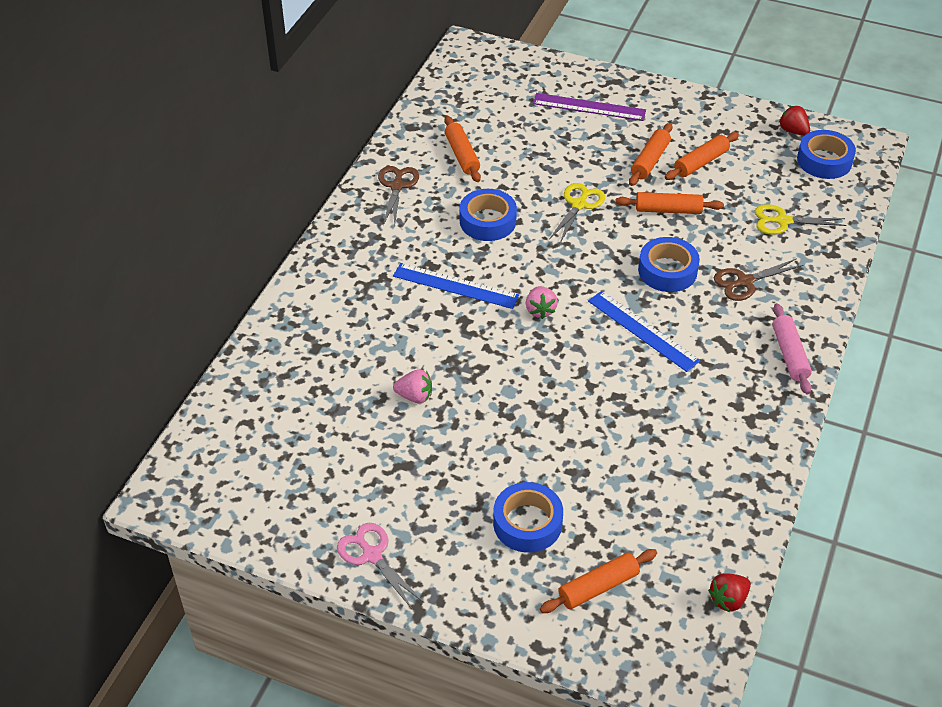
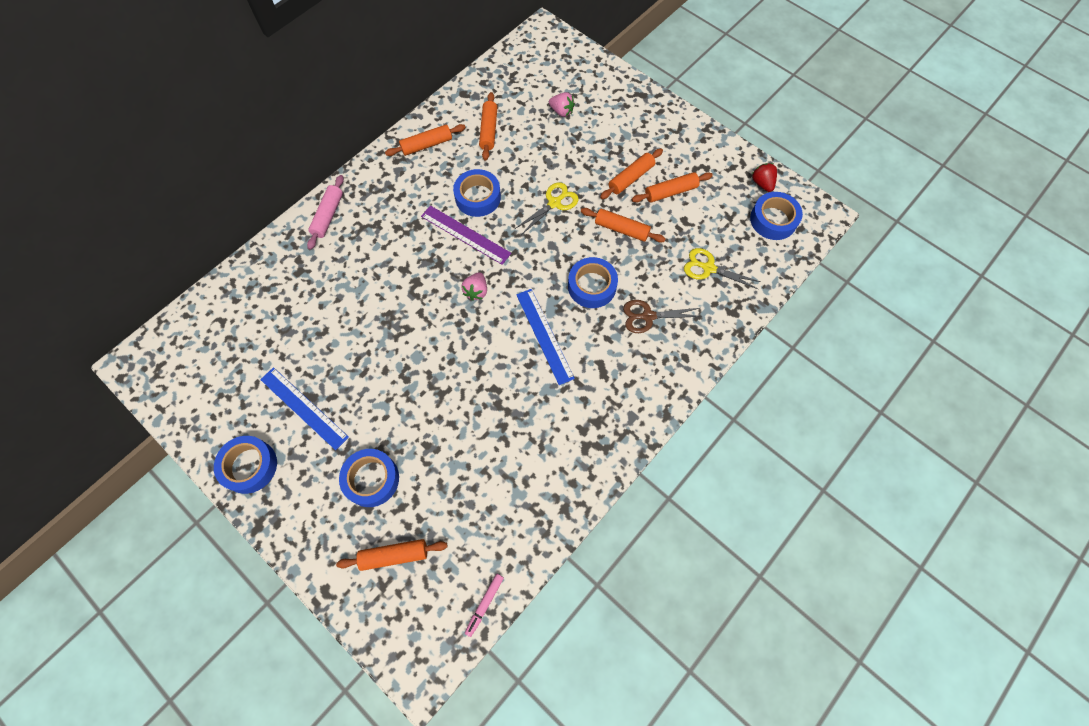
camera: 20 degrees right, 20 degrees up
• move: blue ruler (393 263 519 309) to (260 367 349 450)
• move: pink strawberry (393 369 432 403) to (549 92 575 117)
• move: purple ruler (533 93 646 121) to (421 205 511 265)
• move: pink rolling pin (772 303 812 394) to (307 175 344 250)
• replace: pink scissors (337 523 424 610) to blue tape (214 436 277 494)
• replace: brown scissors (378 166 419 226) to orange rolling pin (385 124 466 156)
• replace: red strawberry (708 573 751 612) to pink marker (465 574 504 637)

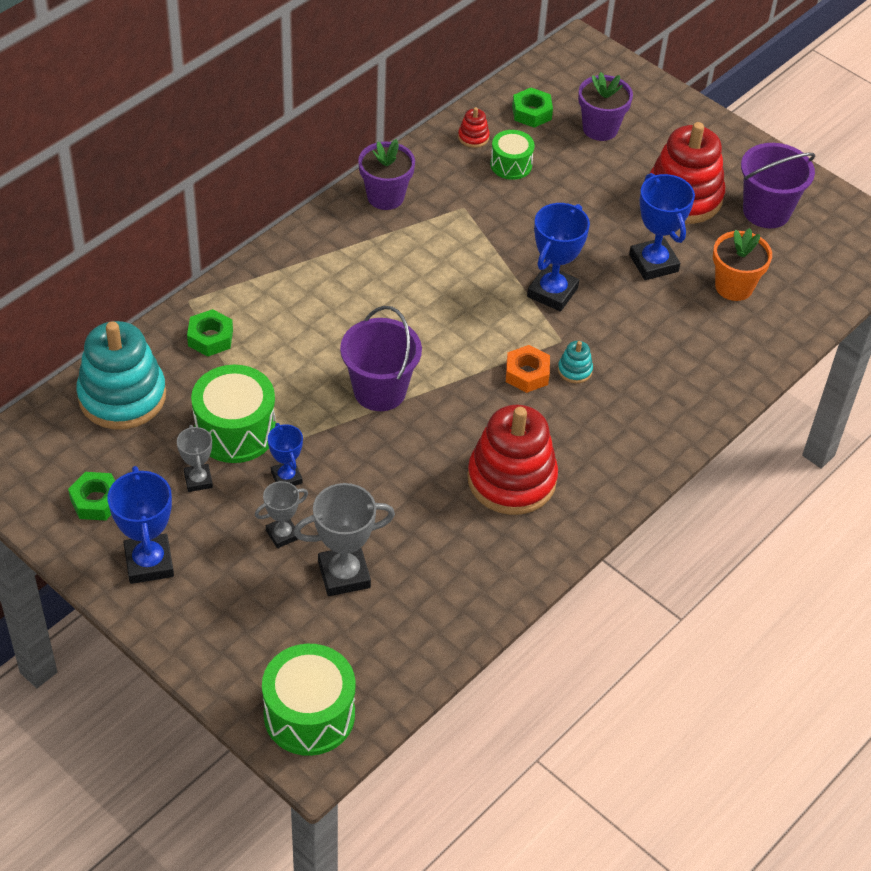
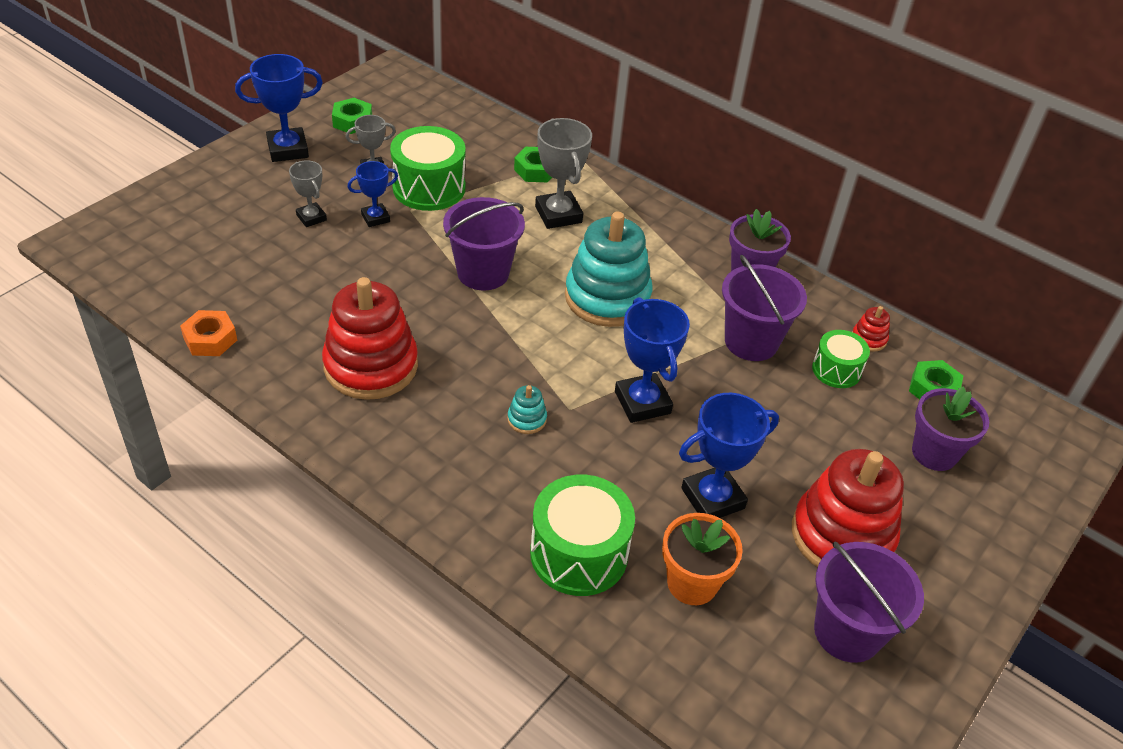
camera: 85 degrees right, 5 degrees down
• insert: purple bucket (722 255 807 361)
• move: turquoise stacking toy (76 321 166 429) to (565 211 652 327)
• move: green drum (262 644 356 756) to (530 474 635 596)
• move: grey trophy (294 483 395 596) to (535 118 592 229)
• move: orange nut (506 345 550 393) to (180 310 237 356)
• rotate: blue trophy (527 203 590 312) = (615 297 690 423) 45 degrees clockwise

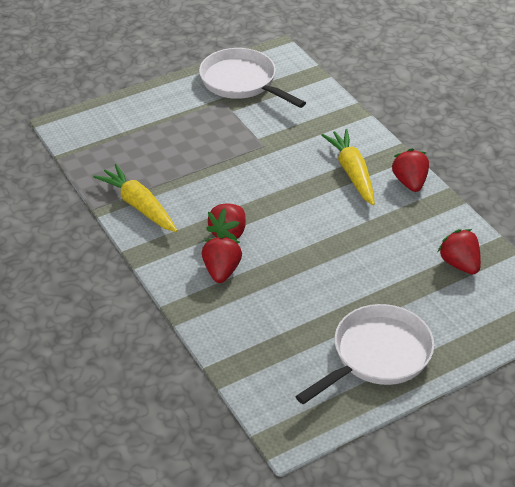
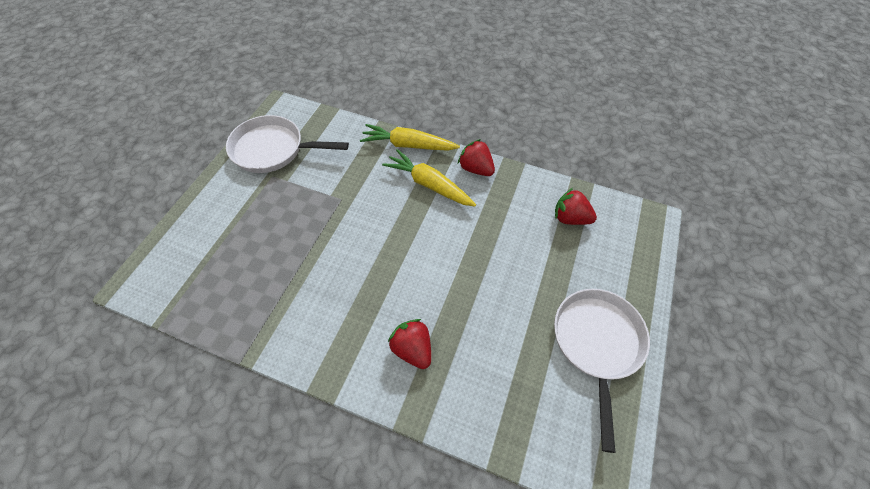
camera: 40 degrees left, 15 degrees up
• delete: red strawberry (206 203 246 240)
• move: yellow carrot (93 164 178 232) to (360 124 460 151)

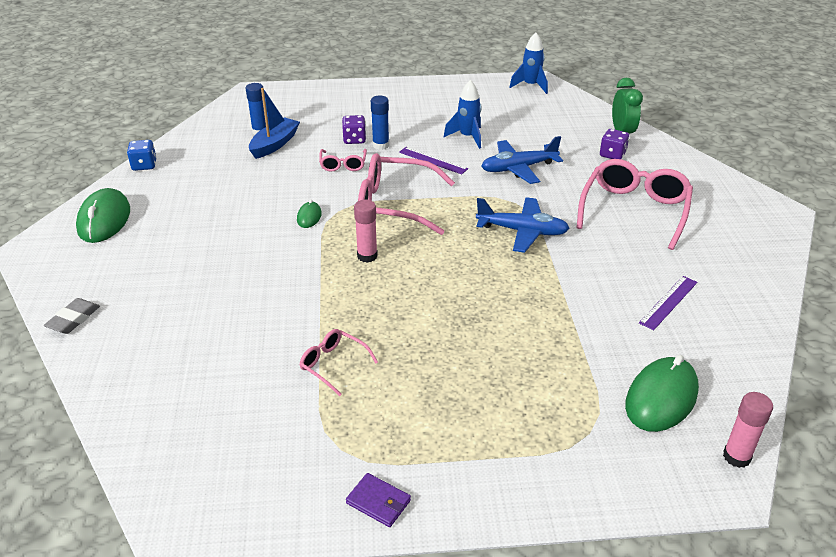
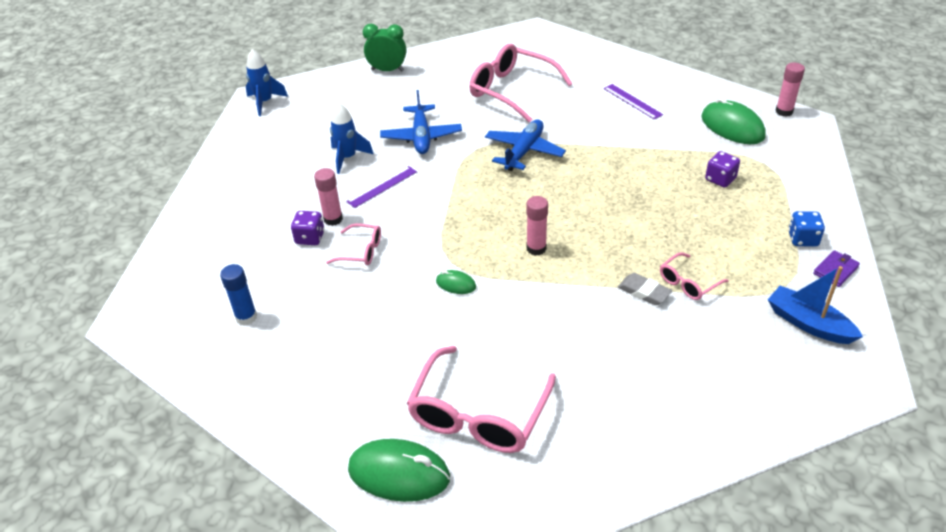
camera: 75 degrees left, 5 degrees up
• move: grey eraser (44 298 100 334) to (618 273 672 305)
• move: blue dice (127 140 157 171) to (788 211 825 247)
• move: blue boat (249 88 300 159) to (768 266 863 344)
• move: pink glasses (358 153 455 235) to (407 346 556 453)
• move: purple dice (600 129 629 159) to (705 151 740 187)
• recolor: blue glue stick (371 96 389 150) to pink glue stick (314 168 343 226)

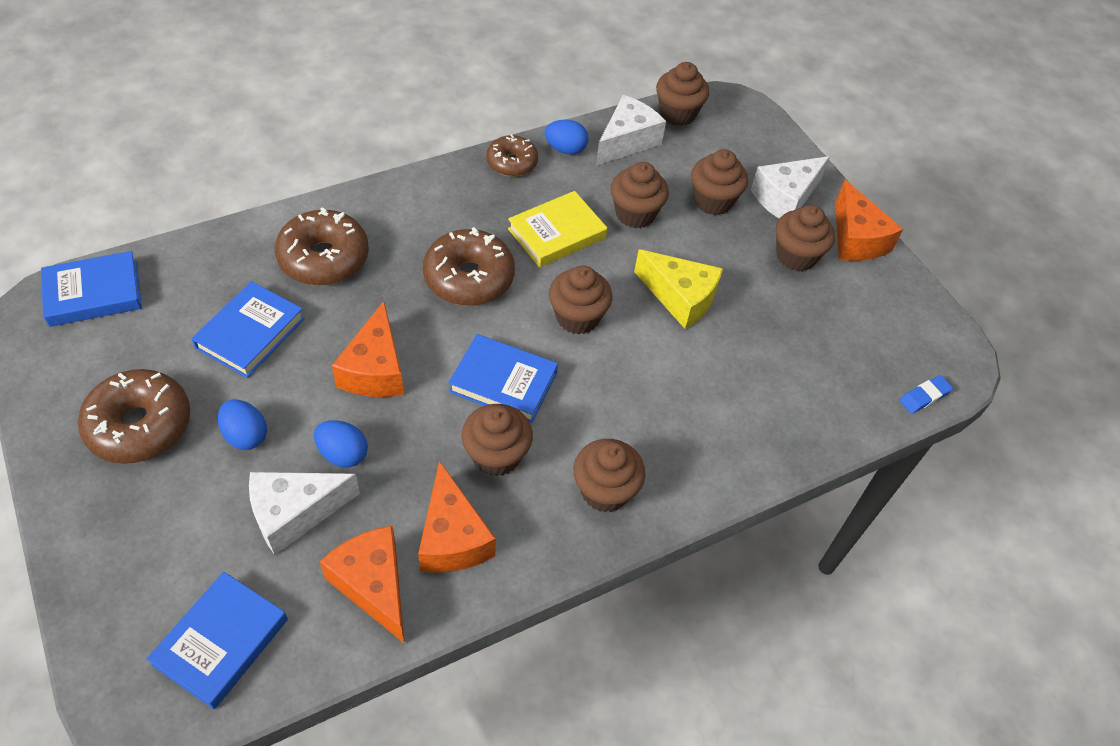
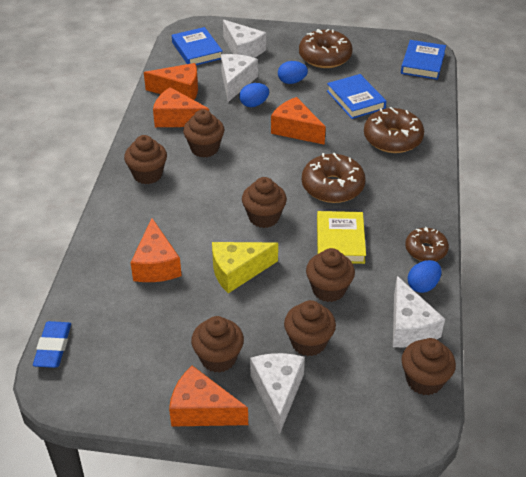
camera: 130 degrees right, 10 degrees down
• delete: blue book (449 334 558 423)
• insert: orange cheese (131 218 182 282)
• insert: white cheese (223 20 266 58)
• resize: blue eraser (899 375 953 414) = (33 321 71 368) x1.51

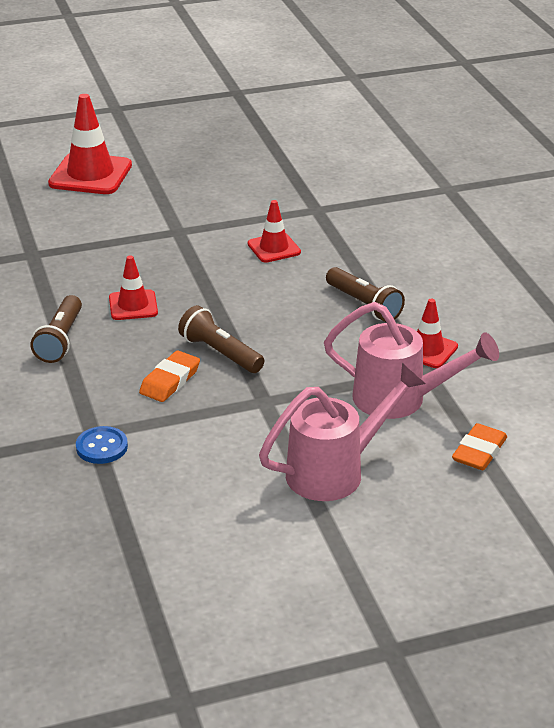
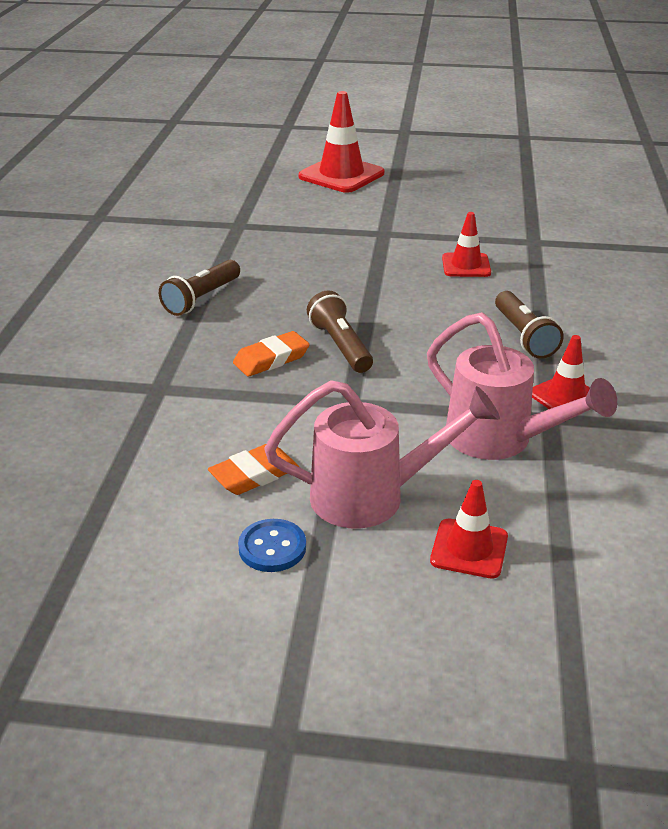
camera: 25 degrees right, 0 degrees up
• move: blue button (76 426 128 464) to (238 519 306 572)
• move: red traffic cone (109 255 158 320) to (430 480 508 579)
• move: orange eraser (452 423 507 470) to (208 444 299 495)

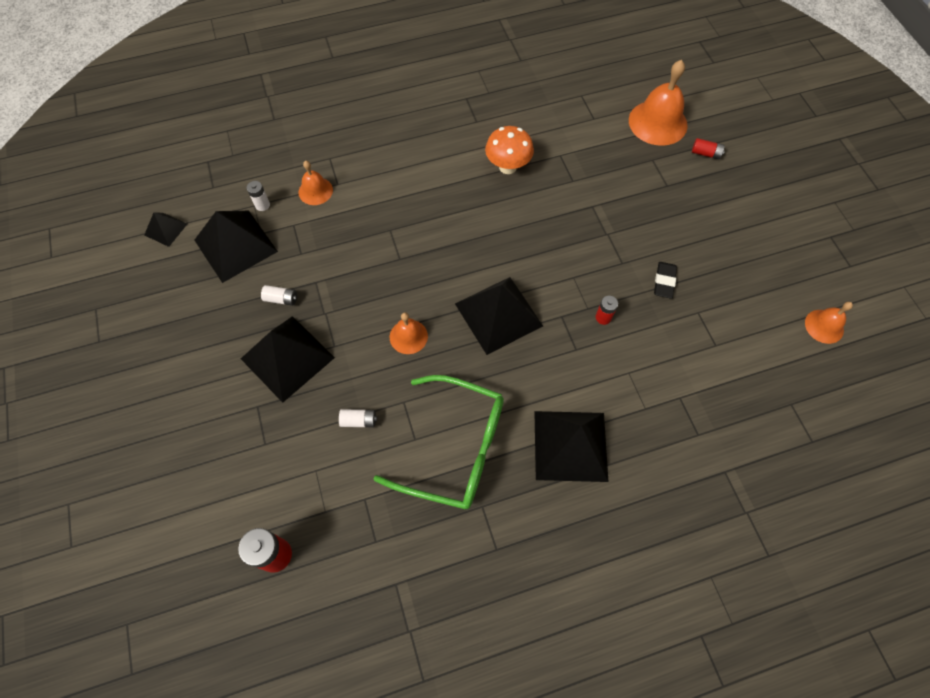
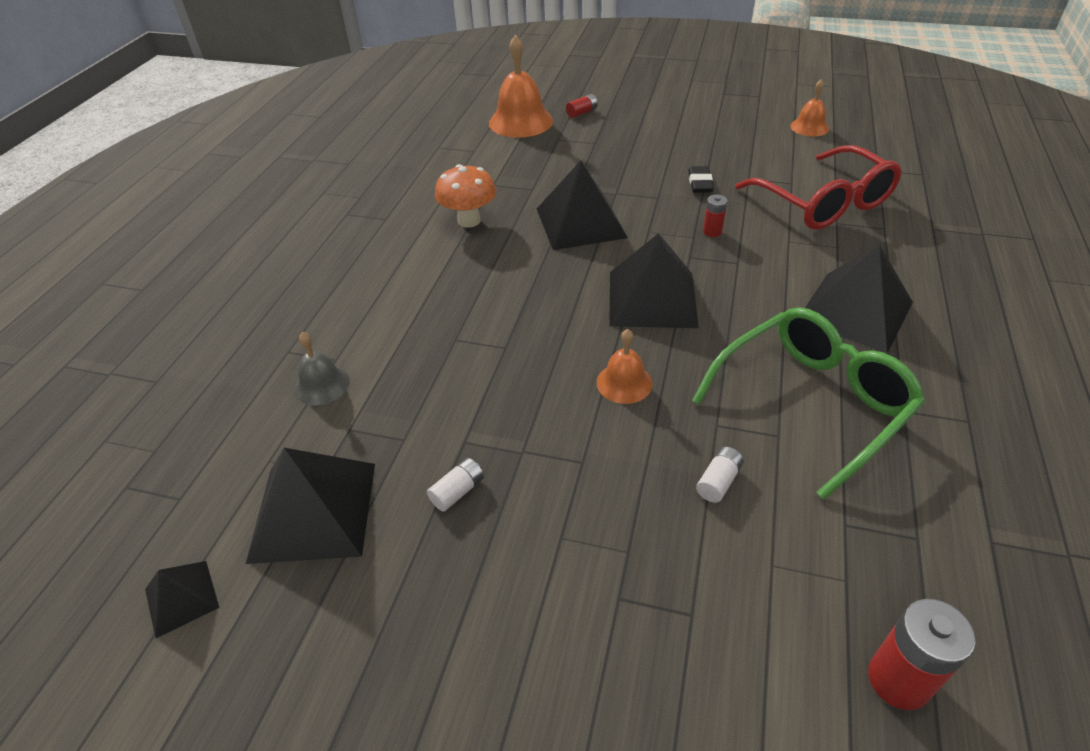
camera: 55 degrees left, 20 degrees down
• delete: white battery (247 181 270 211)
• insert: red glasses (735 145 902 230)
• move: black pyramid (241 316 335 403) to (537 160 628 250)
• recolor: orange bell (299 161 333 205) to grey bell (294 332 350 405)
• rotate: black eraser (654 262 677 299) = (688 166 714 193) 45 degrees clockwise

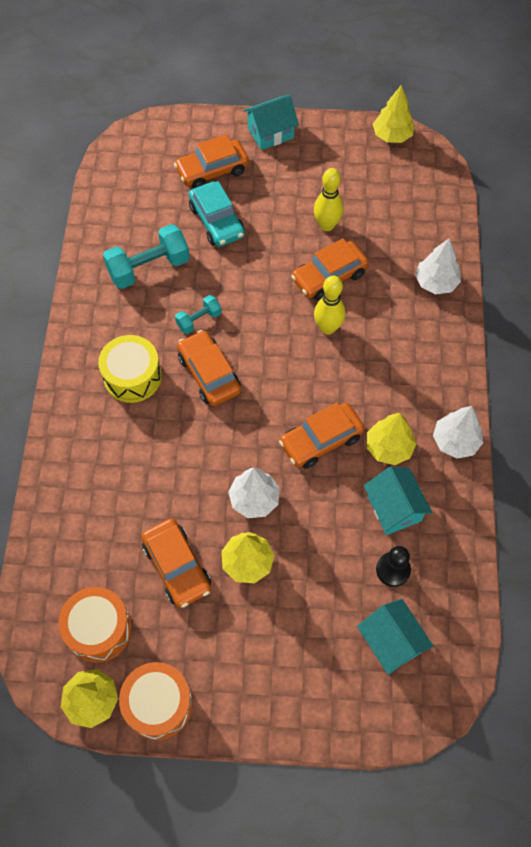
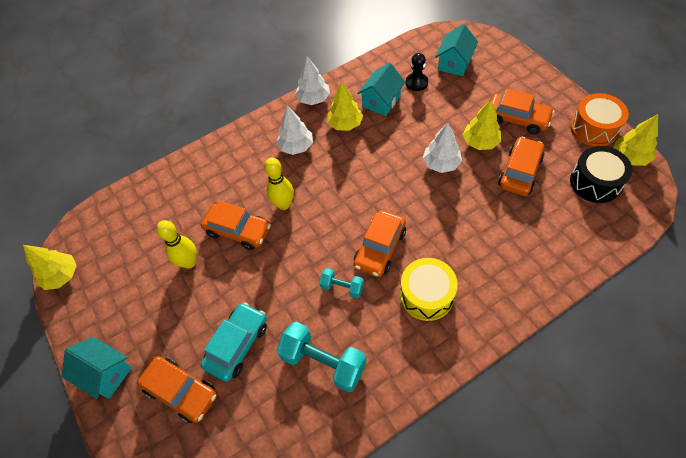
camera: 120 degrees left, 5 degrees down
• move: orange car (279 402 365 469) to (491 88 554 134)
• move: white tree (415 238 461 294) to (276 106 313 155)
• recolor: orange drum (58 587 132 662) to black drum (570 146 632 203)

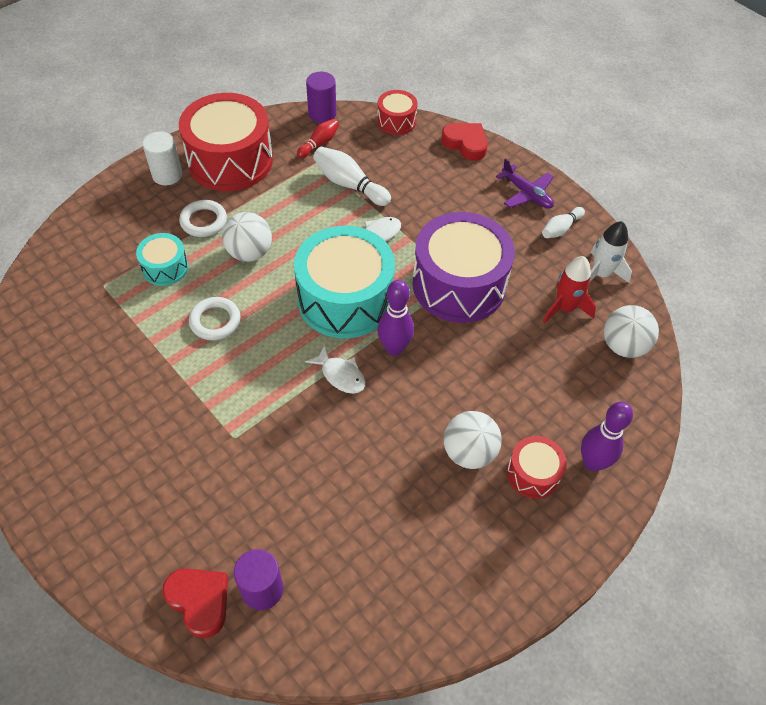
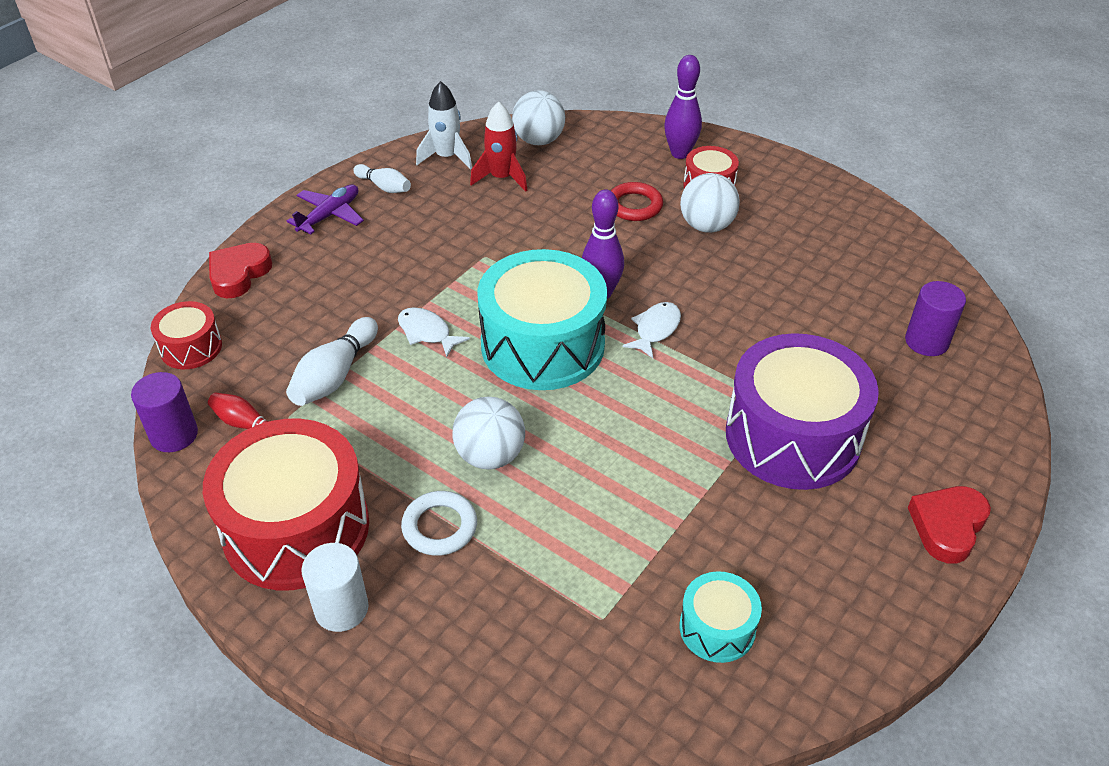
camera: 100 degrees left, 10 degrees down
• delete: white ring (189 297 241 340)
• insert: red ring (611 182 663 221)
• move: turquoise drum (136 233 188 286) to (679 571 762 663)
• move: red heart (163 568 228 639) to (908 486 991 564)
• move: purple drum (412 212 515 323) to (726 333 879 490)

